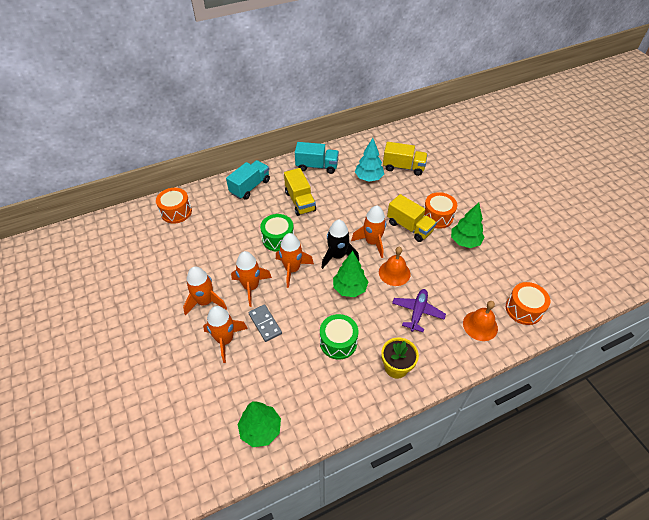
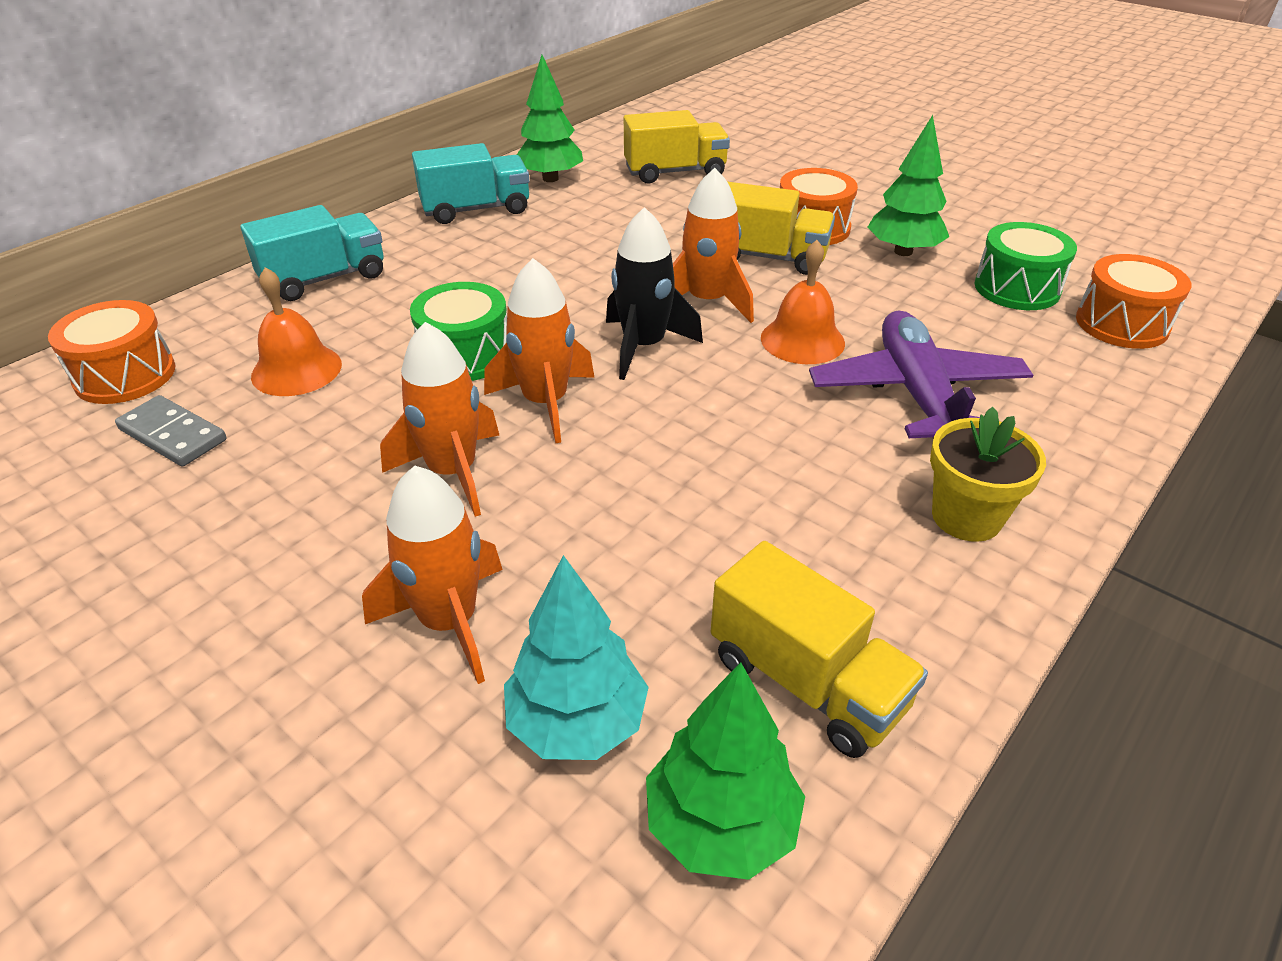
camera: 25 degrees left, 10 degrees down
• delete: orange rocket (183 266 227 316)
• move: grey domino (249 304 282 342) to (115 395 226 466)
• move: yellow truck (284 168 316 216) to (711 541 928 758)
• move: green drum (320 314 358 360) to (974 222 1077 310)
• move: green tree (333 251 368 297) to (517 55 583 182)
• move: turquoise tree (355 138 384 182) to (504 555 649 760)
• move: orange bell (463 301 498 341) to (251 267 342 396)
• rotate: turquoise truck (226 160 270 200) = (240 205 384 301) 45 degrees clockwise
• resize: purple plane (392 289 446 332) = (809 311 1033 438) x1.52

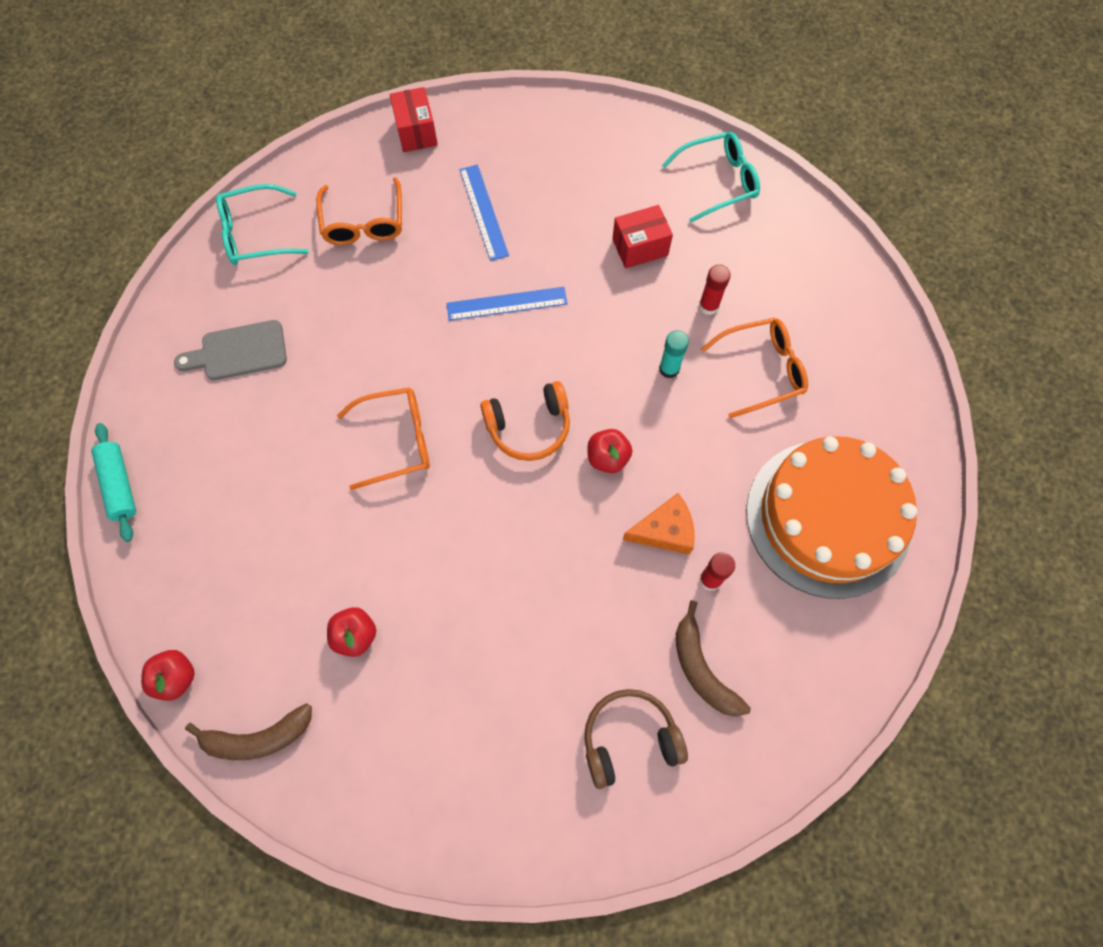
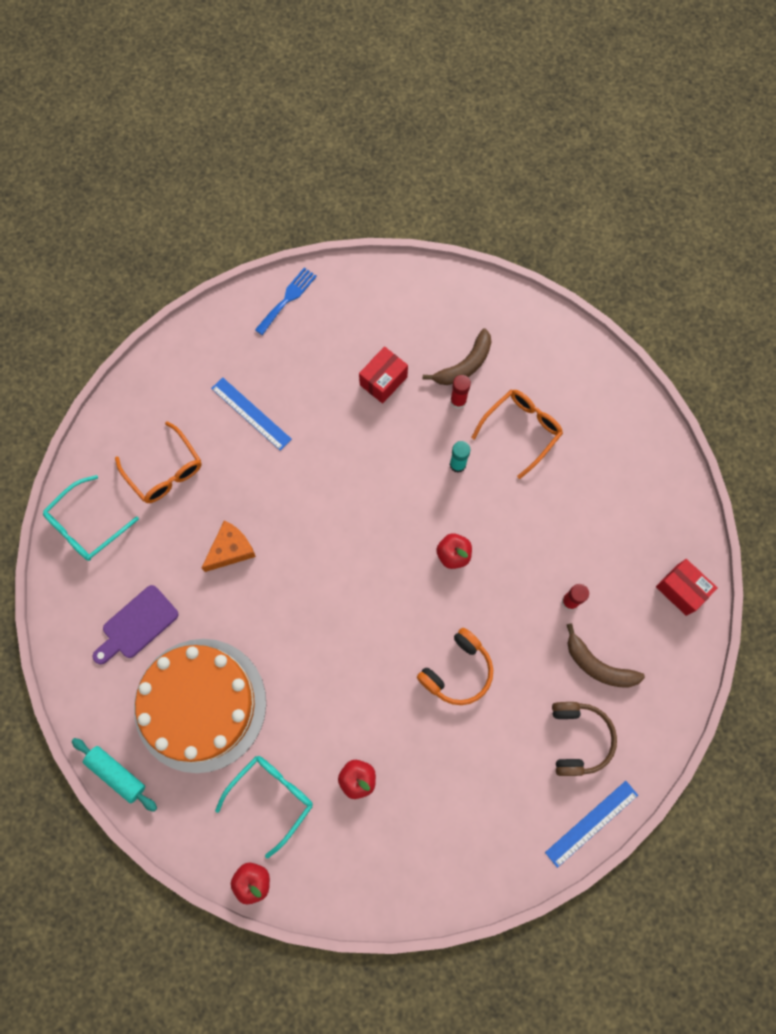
camera: 30 degrees left, 5 degrees up
• delete: orange glasses (337 387 430 490)
• insert: blue fork (255 267 317 335)
• move: brown banana (185 703 312 760) to (423 328 491 385)
• move: red box (389 87 438 152) to (656 559 717 616)
• move: blue ruler (447 287 568 321) to (545 781 638 868)
• move: orange headphones (480 381 570 461) to (417 628 493 705)
• move: orange cheese (623 493 695 555) to (202 520 256 572)
• move: turquoise glasses (662 132 760 223) to (215 756 313 858)
• move: orange cake (746 436 917 599) to (134 639 266 773)
• recolor: grey cutting board (174 320 287 380) to purple cutting board (93 585 179 664)
• rotate: brown headphones (584 689 688 789) = (552 702 617 776) 135 degrees clockwise

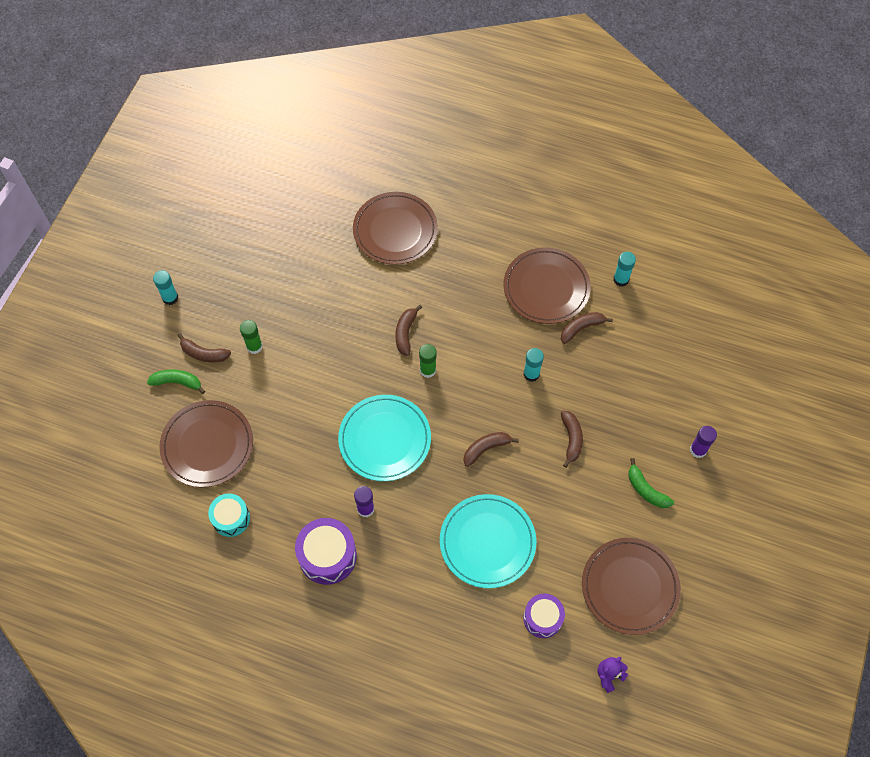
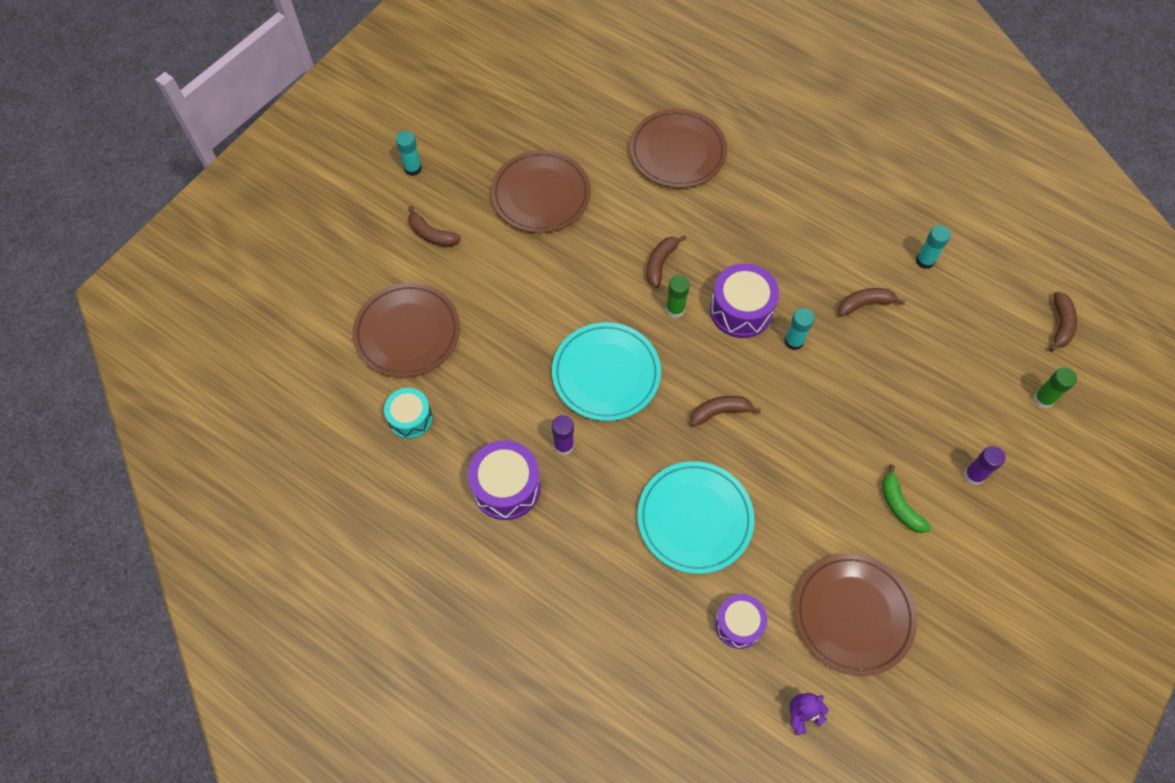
camera: 15 degrees right, 0 degrees up
• delete: green banana (147 369 205 394)
• insert: purple drum (710 263 779 338)
• move: green glue stick (240 320 263 354) to (1033 367 1077 408)
• move: brown plate (503 247 591 324) to (491 150 591 233)
• move: brown banana (561 411 583 468) to (1049 292 1077 352)

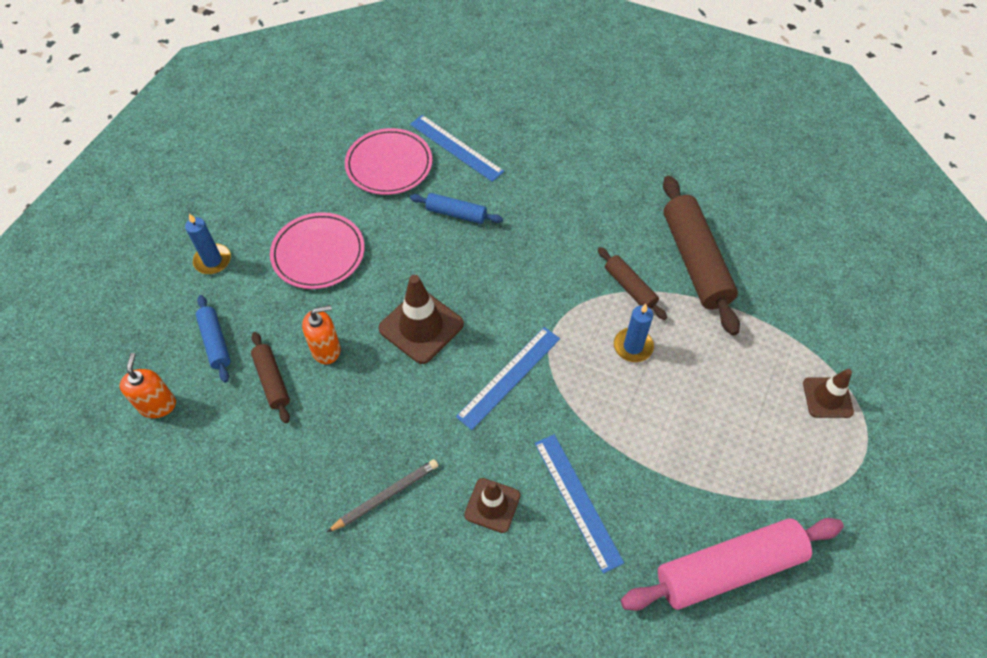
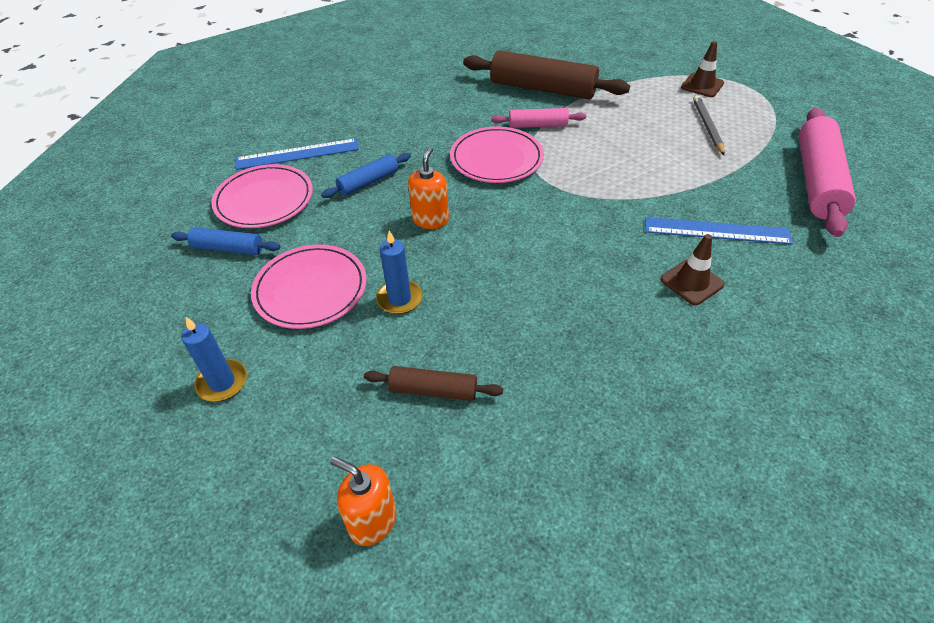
camera: 55 degrees left, 10 degrees down
• delete: brown traffic cone (378 275 464 364)
• delete: blue ruler (456 327 560 430)
• insert: pink plate (450 126 544 183)
• move: blue rolling pin (196 295 231 383) to (171 227 280 255)
• move: orange soap dispenser (302 305 341 364) to (408 147 449 229)
• move: grey pencil (327 459 438 532) to (693 95 725 155)
• move: blue candle (614 304 654 362) to (376 230 422 314)
• recolor: brown rolling pin (598 247 667 320) to pink rolling pin (491 108 586 128)

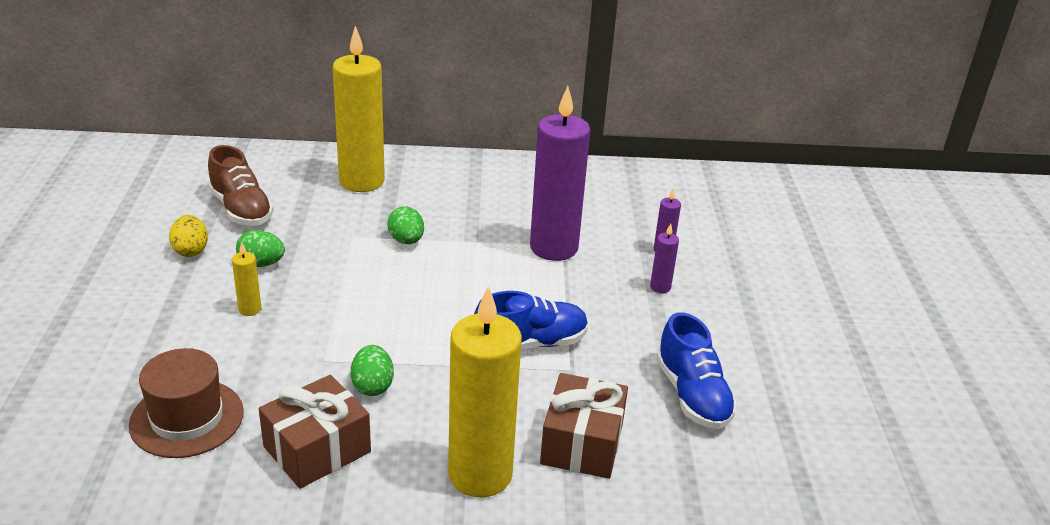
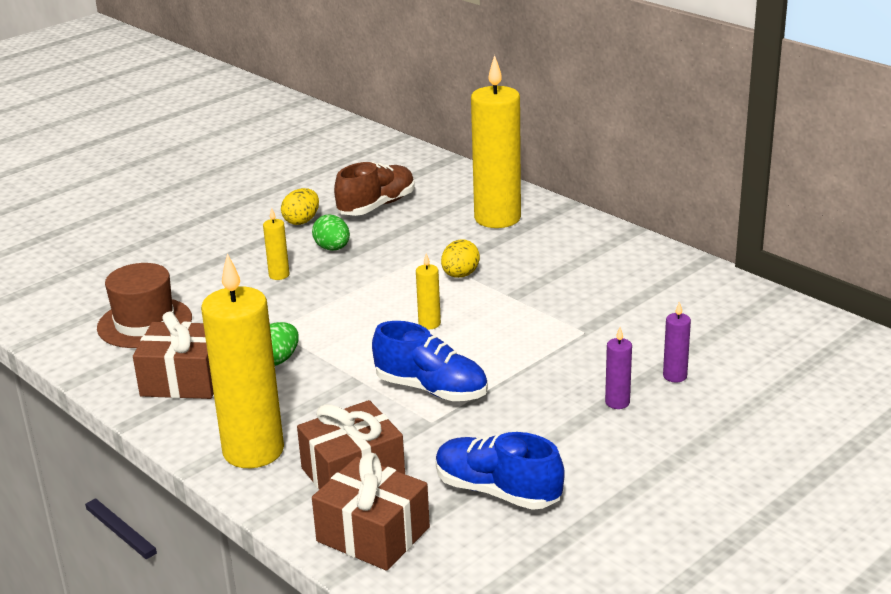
camera: 50 degrees right, 5 degrees down
• delete: purple candle (530 86 591 261)
• insert: brown gift (312 453 430 571)
• insert: yellow candle (416 253 441 329)
• recolor: green egg (387 206 424 244) to yellow egg (441 239 480 278)
• rotate: brown shoe (208 145 274 226) = (334 162 415 216) 150 degrees counterclockwise
• rotate: blue shoe (656 312 737 429) = (436 432 565 510) 90 degrees clockwise

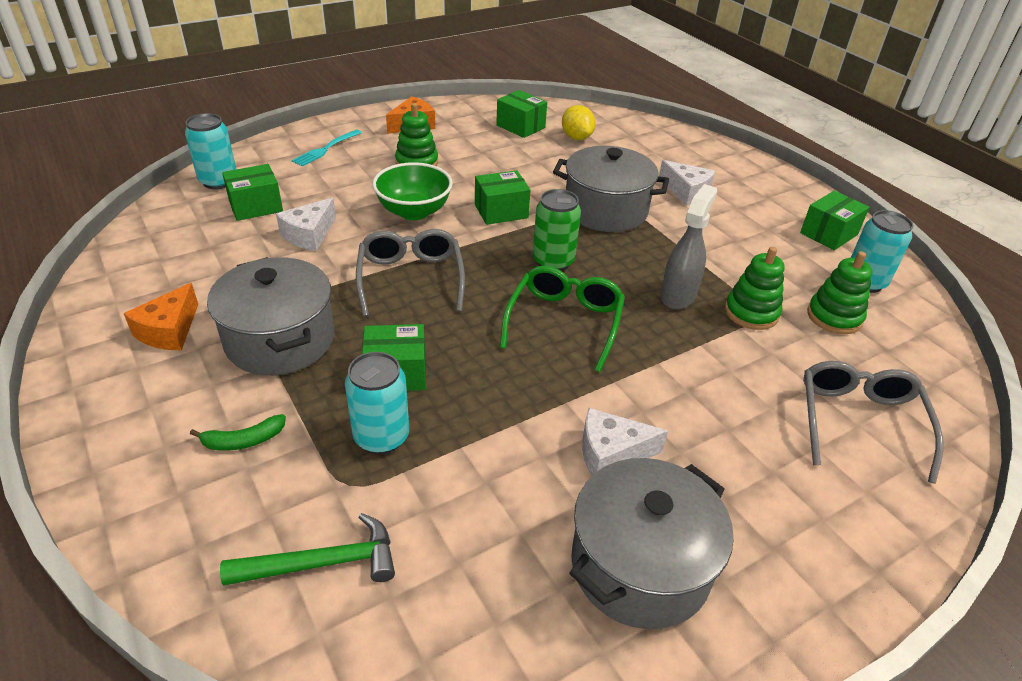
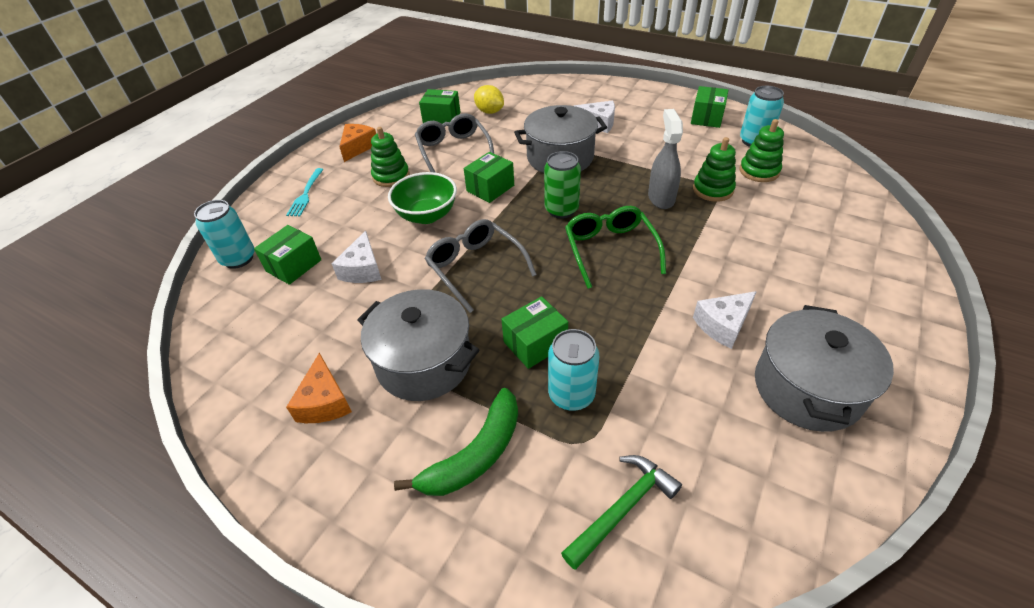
camera: 25 degrees left, 5 degrees up
• move: grey glasses (803 361 943 484) to (415 113 494 173)
• resize: green banana (190 414 286 451) = (394 388 518 496) x1.85

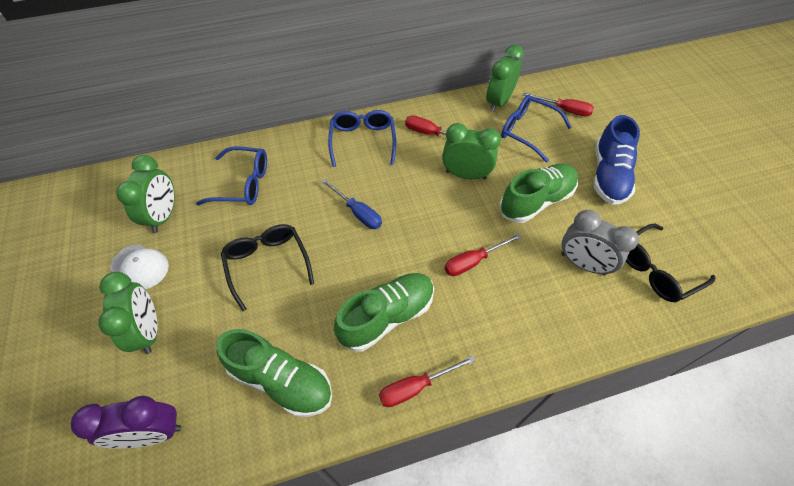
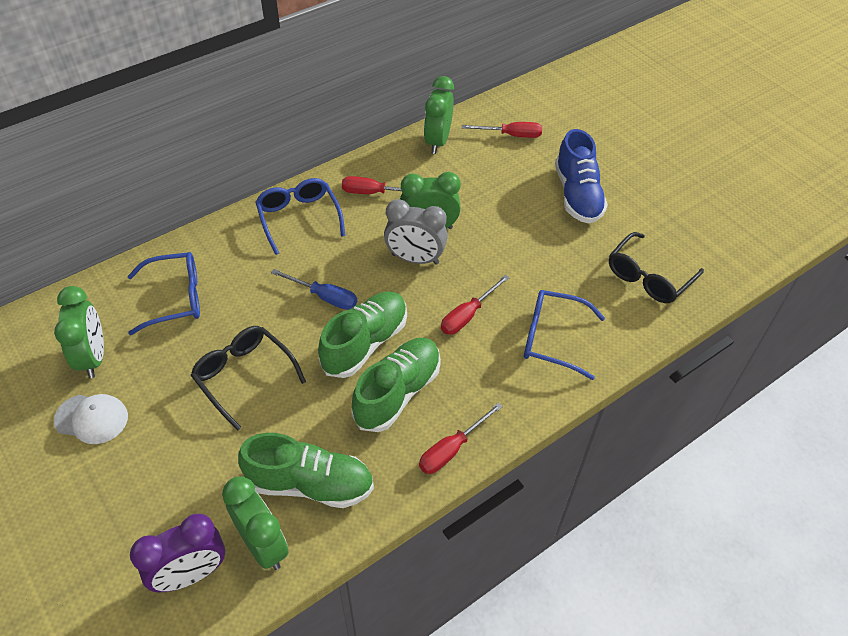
camera: 20 degrees left, 5 degrees down
• move: green clock (98 272 158 354) to (222 476 289 570)
• move: green shoe (499 164 578 223) to (318 292 407 378)
• move: blue glasses (501 95 571 163) to (524 290 605 380)
• move: grey clock (561 210 639 276) to (384 199 448 264)

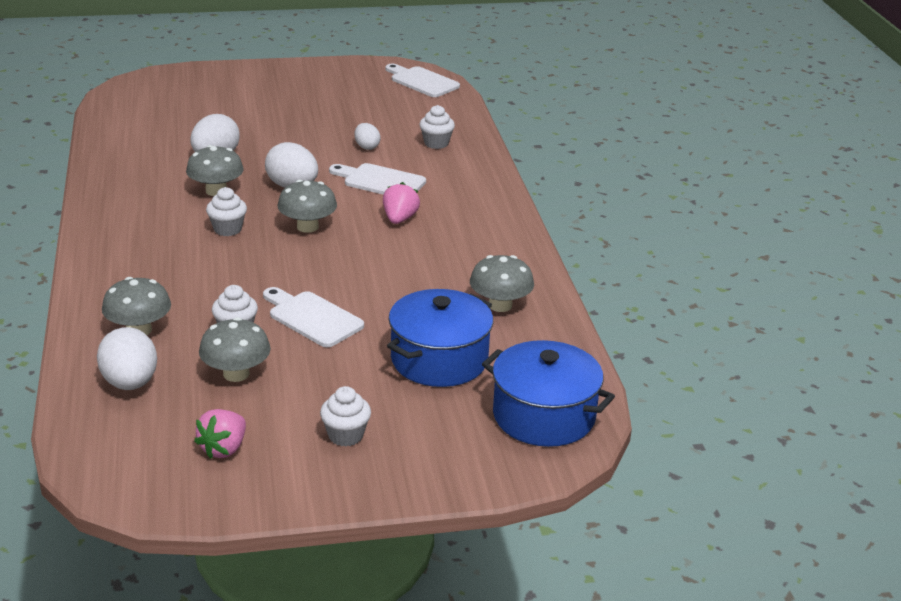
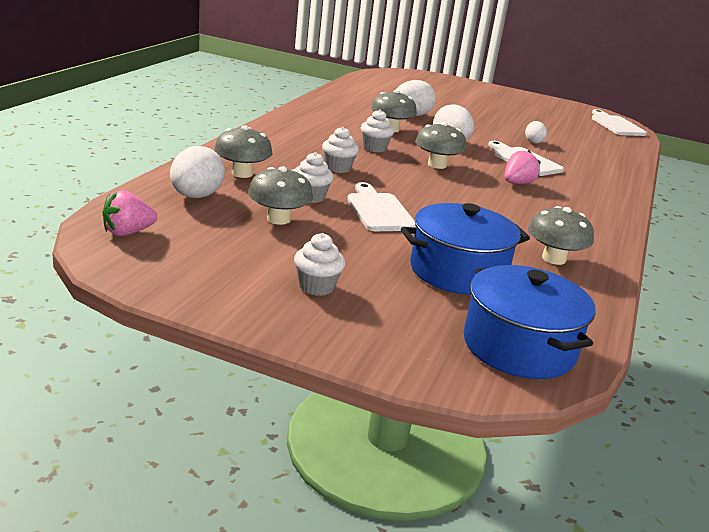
camera: 30 degrees right, 5 degrees down
• move: pink strawberry (194 409 246 459) to (102 190 157 236)
• move: white cupcake (419 105 455 149) to (322 127 359 173)

